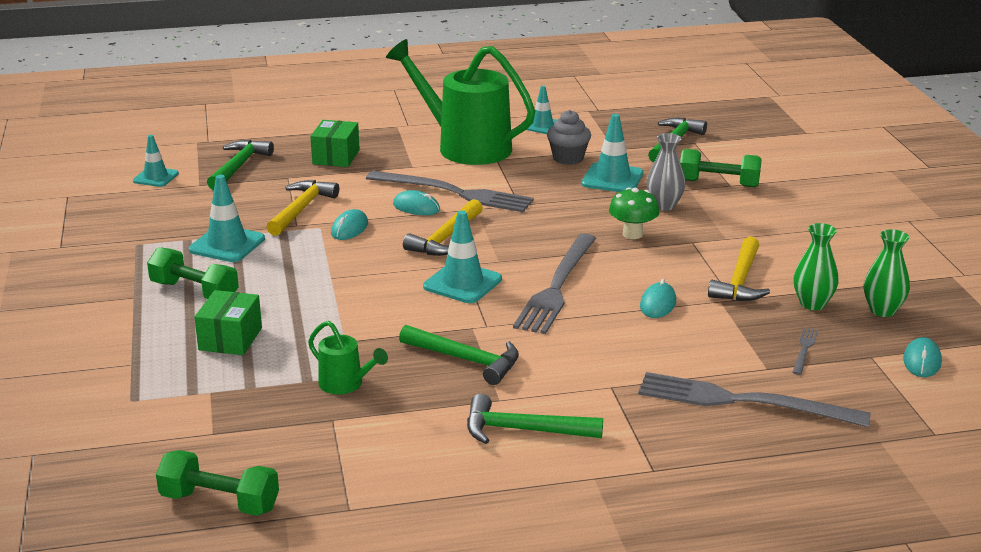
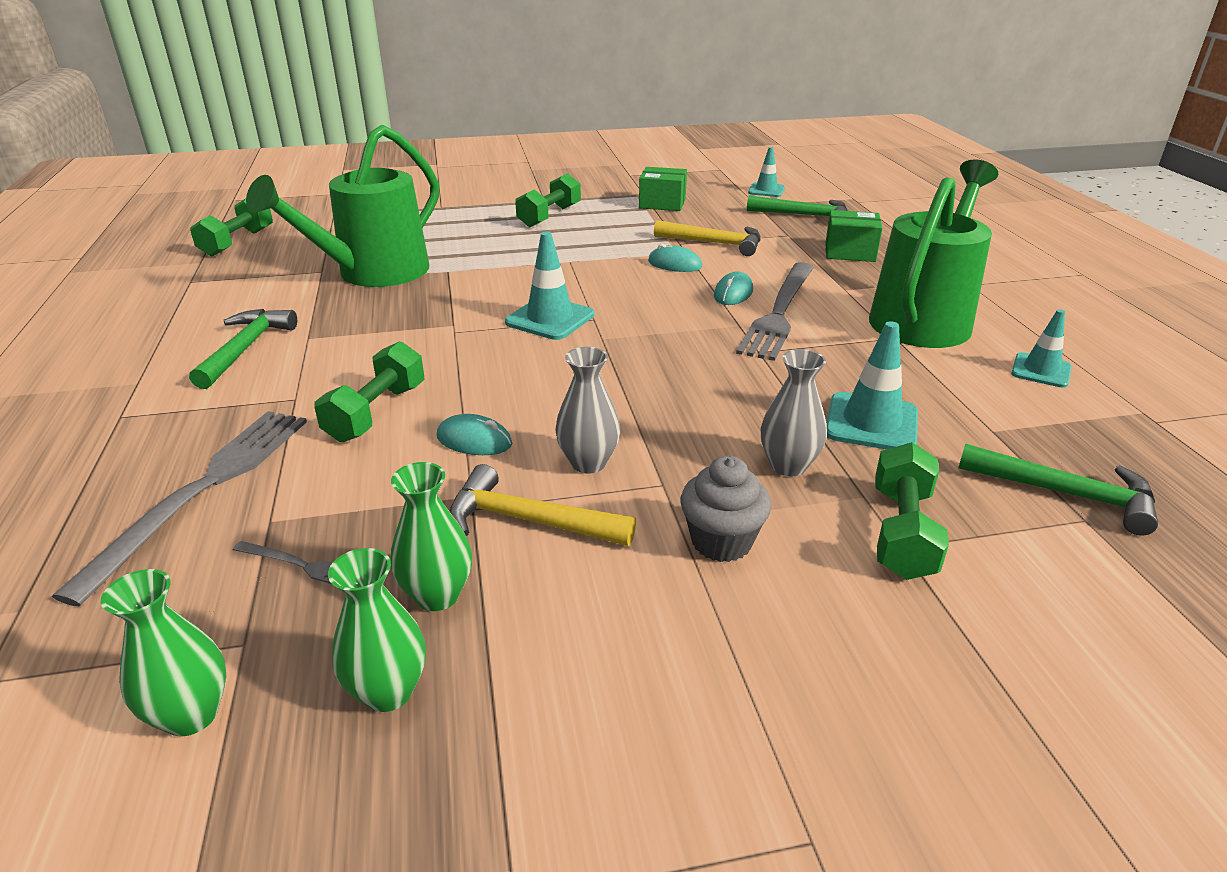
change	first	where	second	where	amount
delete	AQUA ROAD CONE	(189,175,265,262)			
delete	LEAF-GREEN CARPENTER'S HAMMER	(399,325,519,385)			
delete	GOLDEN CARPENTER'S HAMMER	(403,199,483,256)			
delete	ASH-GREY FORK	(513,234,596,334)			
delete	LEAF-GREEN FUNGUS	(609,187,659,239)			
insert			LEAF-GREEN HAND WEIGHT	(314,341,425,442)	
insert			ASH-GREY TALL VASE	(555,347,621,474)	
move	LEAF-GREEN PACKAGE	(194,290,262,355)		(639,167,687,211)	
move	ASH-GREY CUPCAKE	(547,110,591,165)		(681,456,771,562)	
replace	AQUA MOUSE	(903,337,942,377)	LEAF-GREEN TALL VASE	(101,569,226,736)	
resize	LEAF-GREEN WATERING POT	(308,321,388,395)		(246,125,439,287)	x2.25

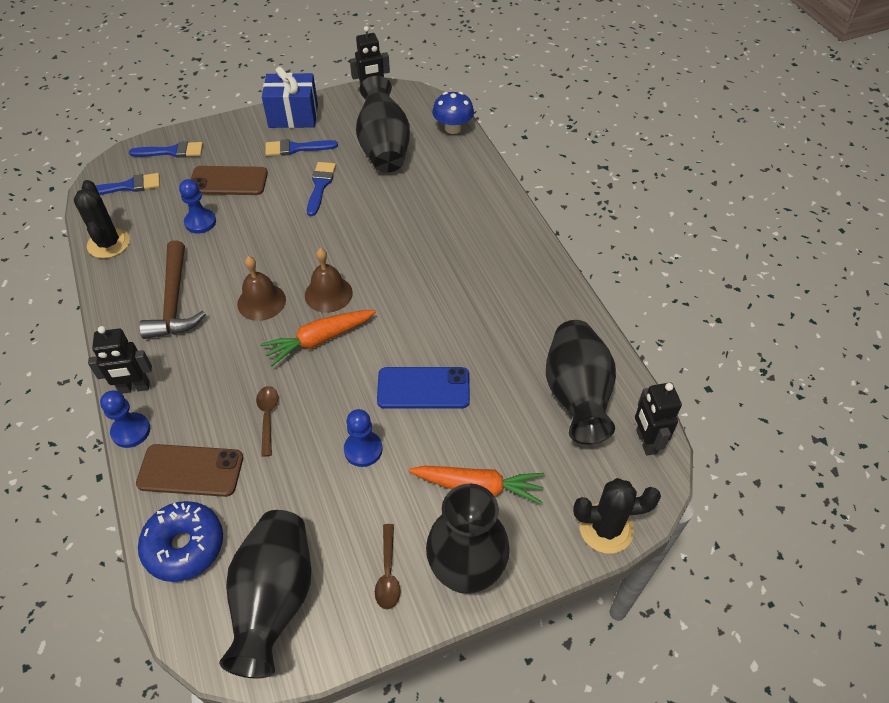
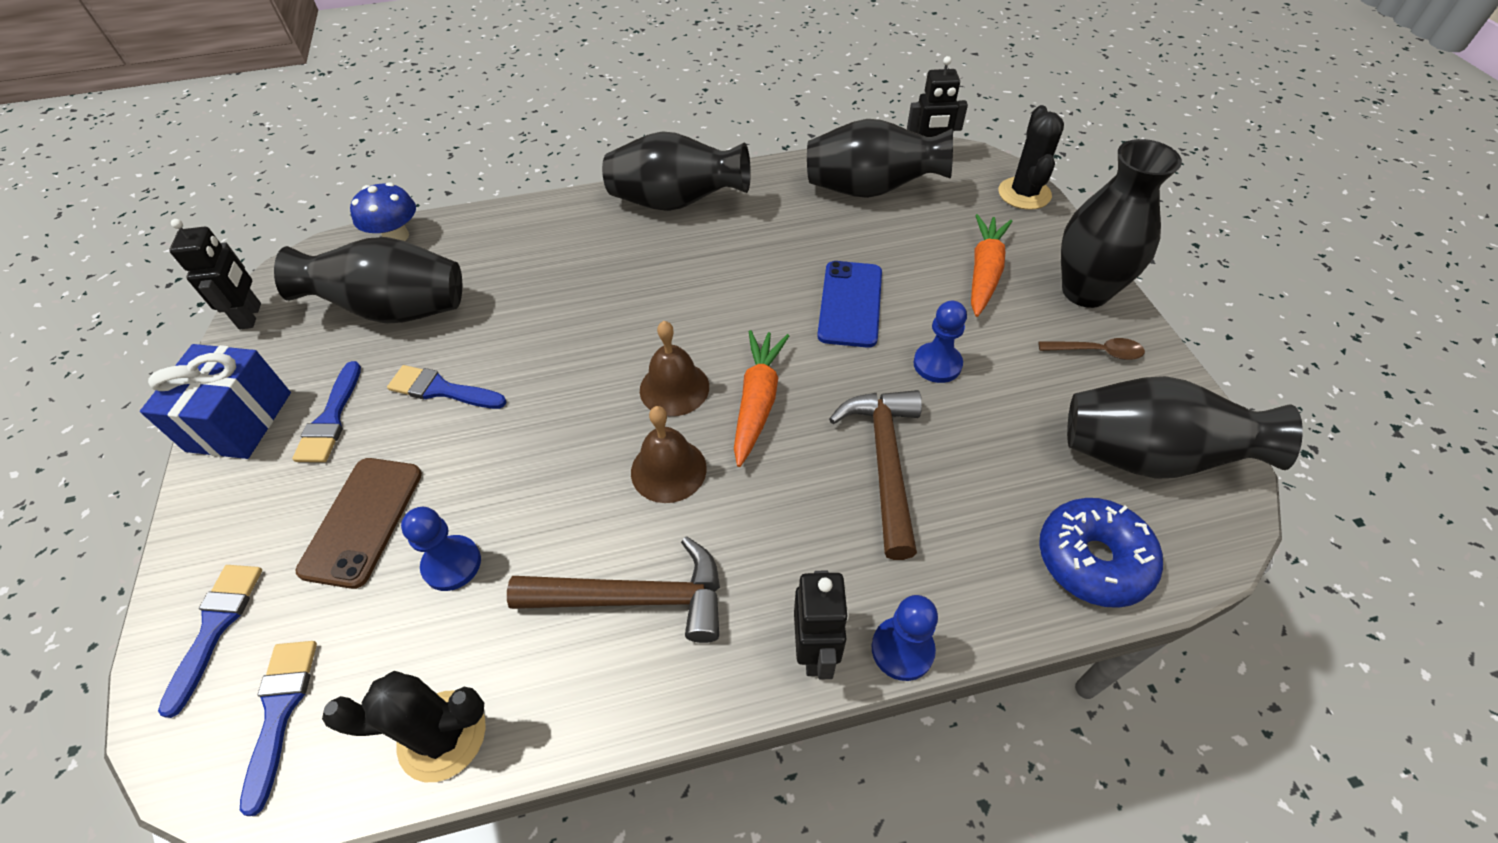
change	first	where	second	where	amount
delete	RUSSET SMARTPHONE	(136,444,243,497)			
insert			BLACK TALL VASE	(602,131,751,211)	
replace	RUSSET TEASPOON	(256,386,278,457)	RUSSET CARPENTER'S HAMMER	(829,390,922,560)	
rotate	BRIGHT ORANGE CARROT	(260,310,376,366)		(734,330,789,467)	150 degrees counterclockwise

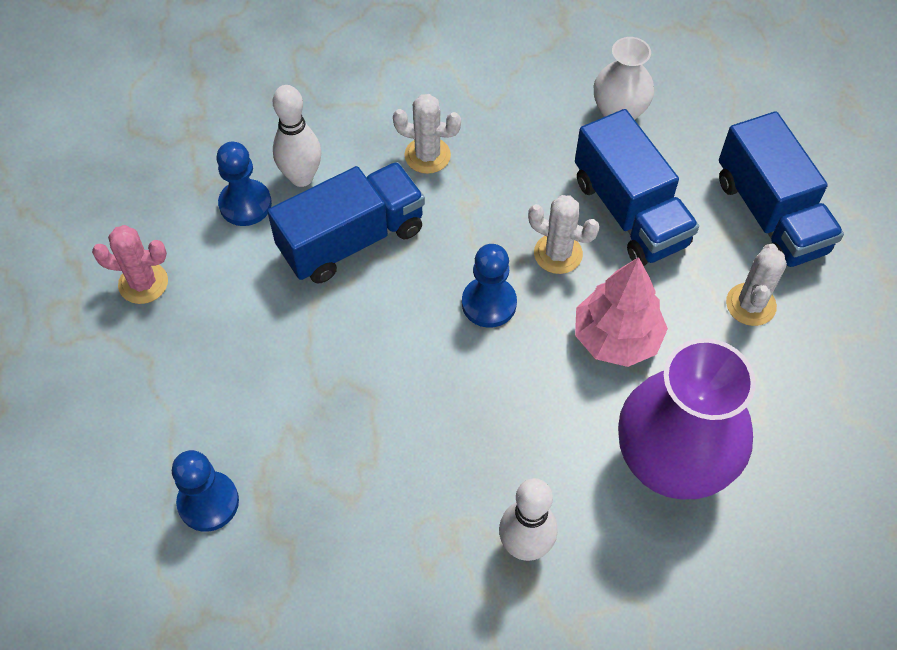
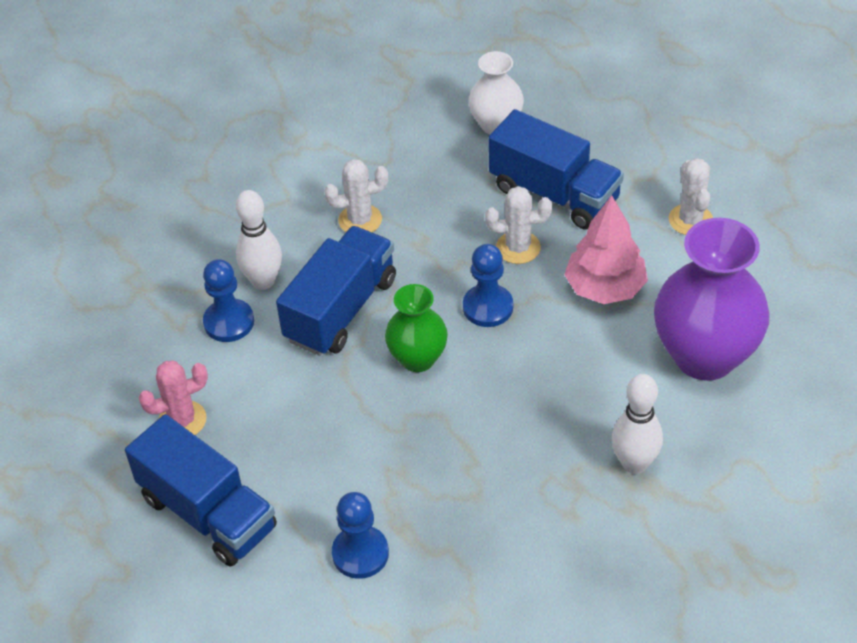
change	first	where	second	where	amount
insert			LEAF-GREEN TALL VASE	(385,284,448,372)	
move	BLUE TRUCK	(719,111,844,267)		(125,414,277,567)	

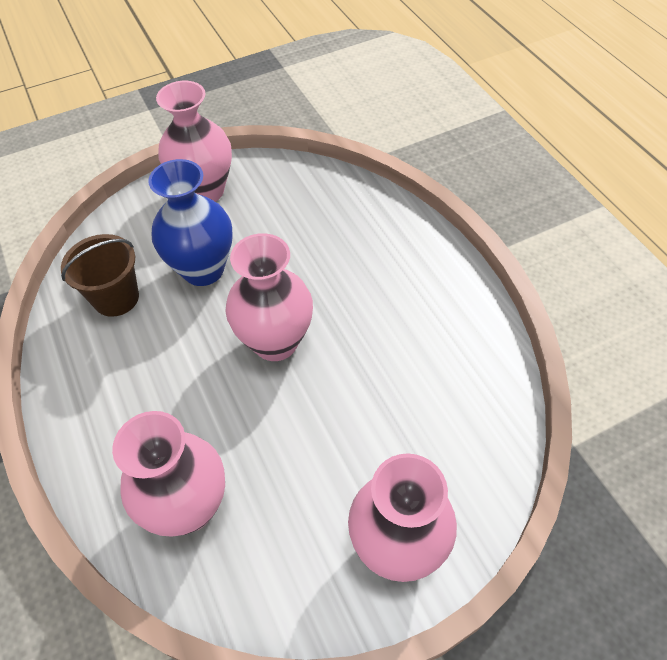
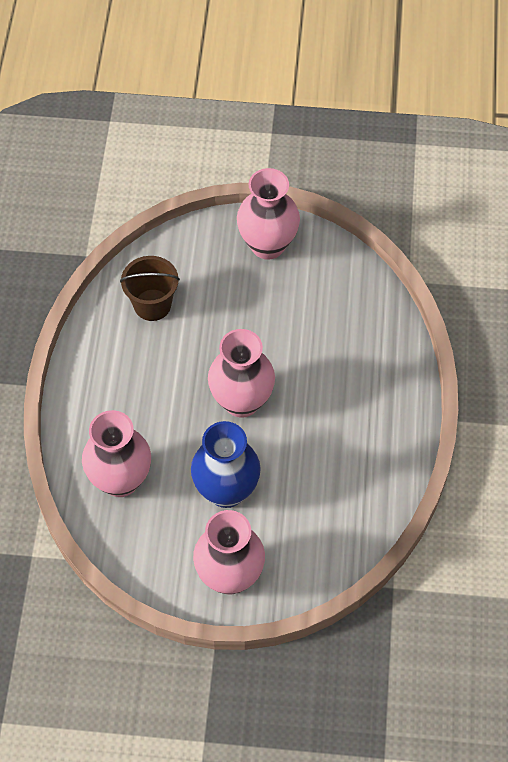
change	first	where	second	where	amount
move	BLUE TALL VASE	(148,159,233,286)		(191,421,261,508)	

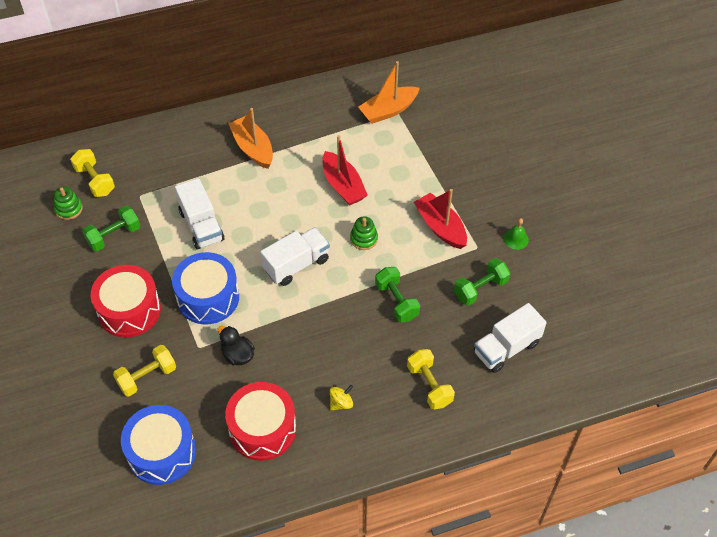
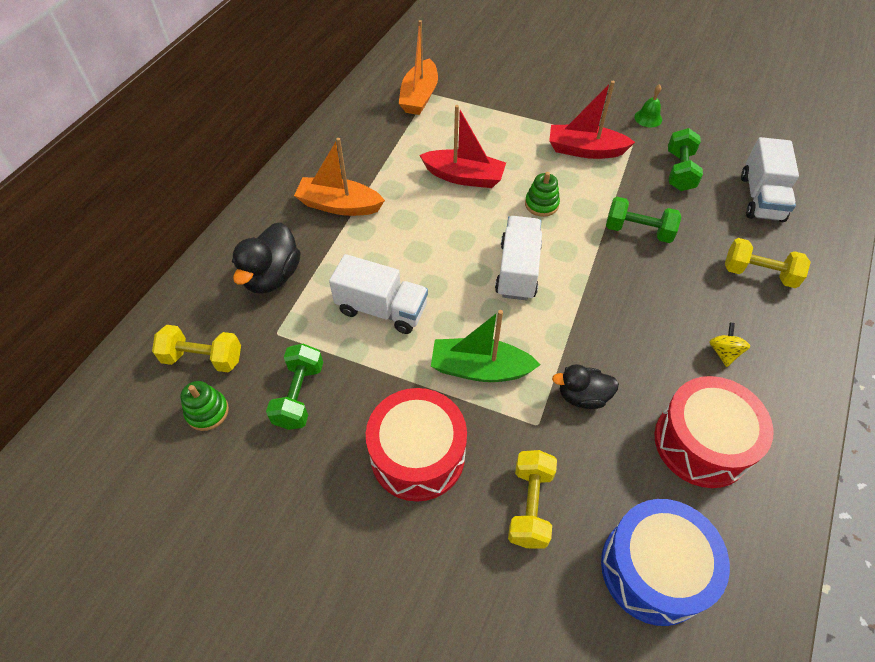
change	first	where	second	where	amount
insert			BLACK RUBBER DUCK	(232,222,301,294)	
replace	BLUE SNARE DRUM	(172,252,239,324)	LEAF-GREEN TOY BOAT	(431,310,541,382)	

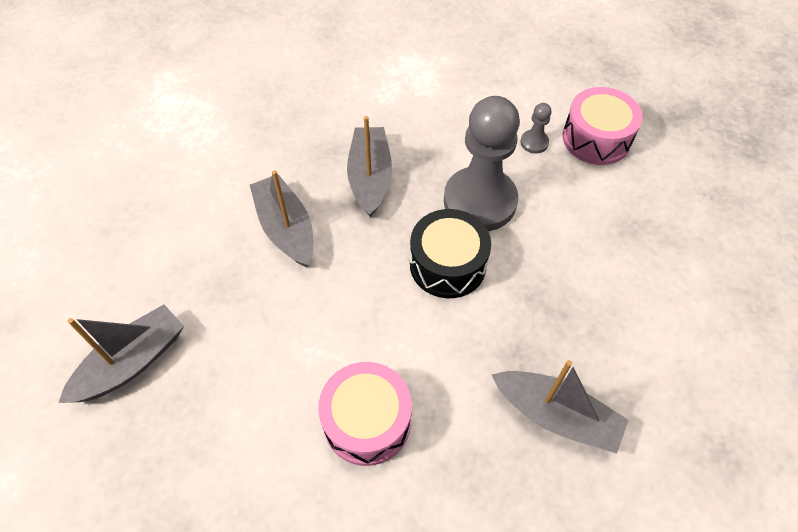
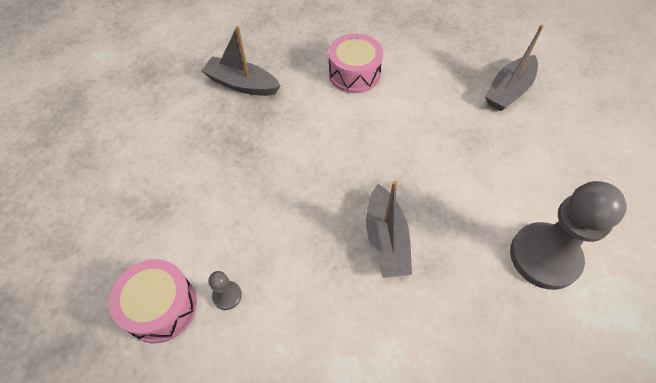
change	first	where	second	where	amount
delete	ASH-GREY TOY BOAT	(250,170,314,267)			
delete	BLACK SNARE DRUM	(410,209,491,298)			
move	ASH-GREY CHESS PAWN	(444,96,520,231)		(510,181,627,290)	

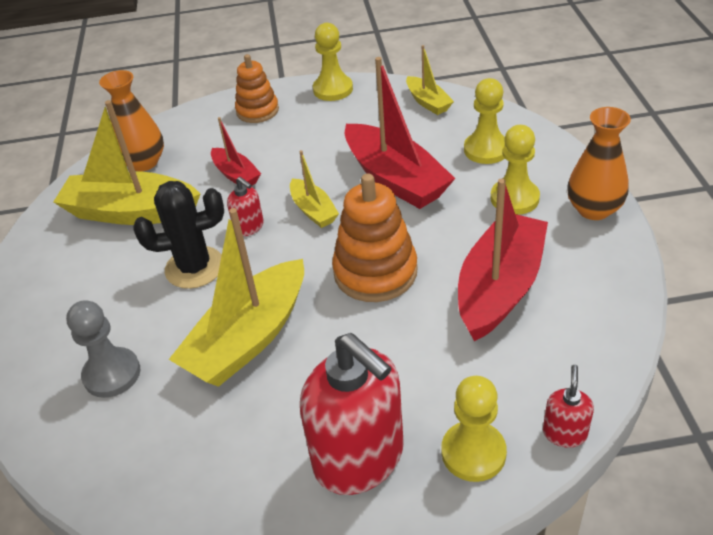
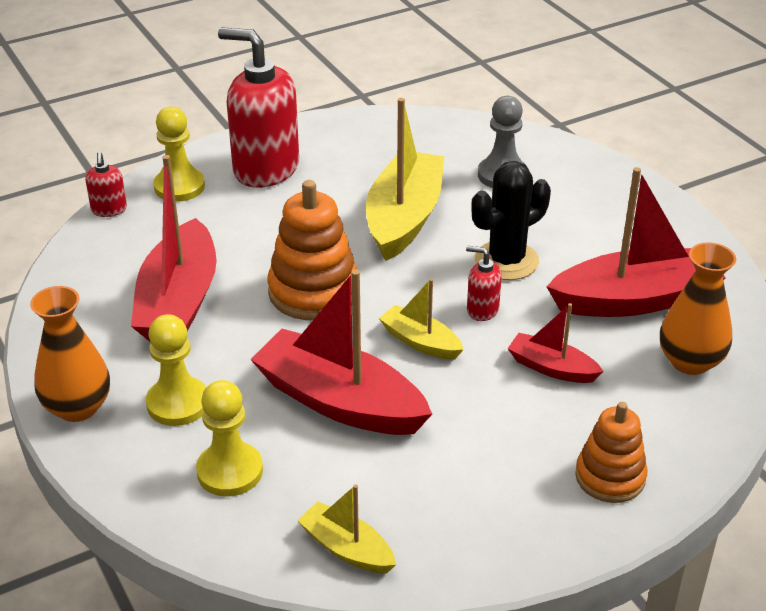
change	first	where	second	where	amount
delete	GOLDEN CHESS PAWN	(313,23,353,101)			
recolor	GOLDEN TOY BOAT	(53,100,201,225)	CRIMSON TOY BOAT	(546,167,726,317)	

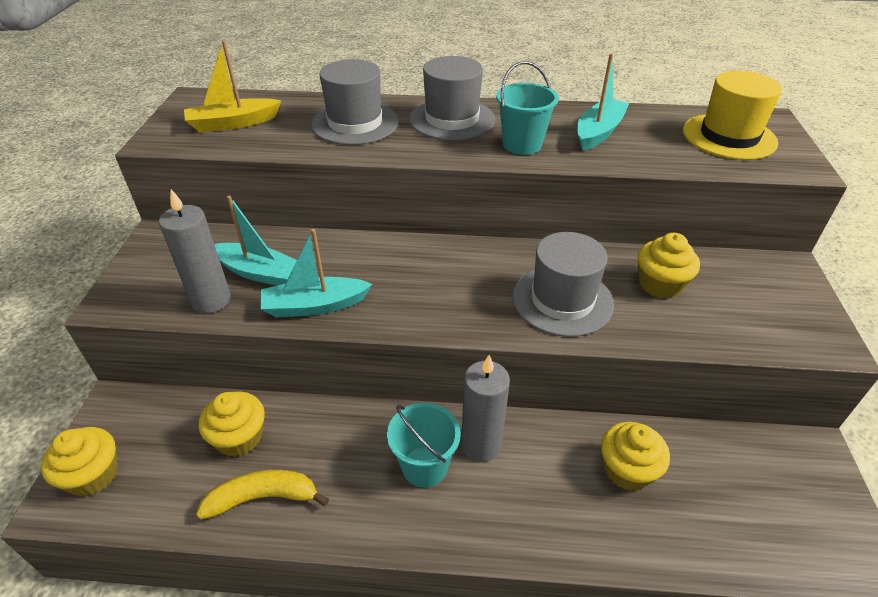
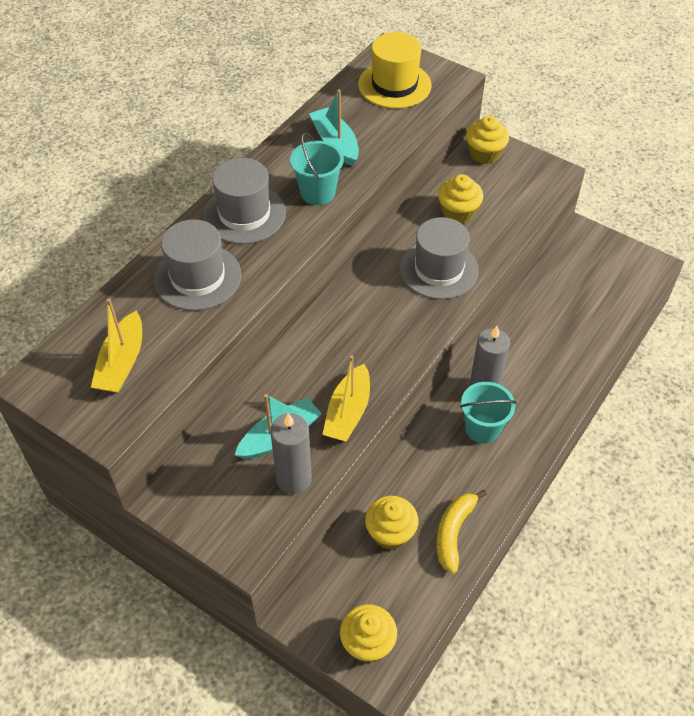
change	first	where	second	where	amount
move	GOLDEN CUPCAKE	(601,422,670,491)		(466,116,509,164)	
recolor	AQUA TOY BOAT	(261,229,372,318)	GOLDEN TOY BOAT	(322,355,370,441)	

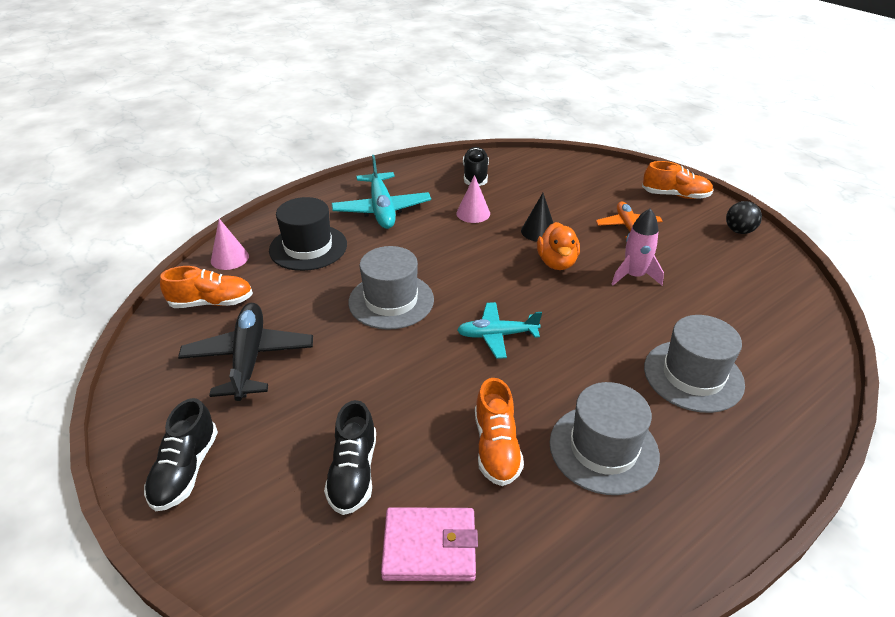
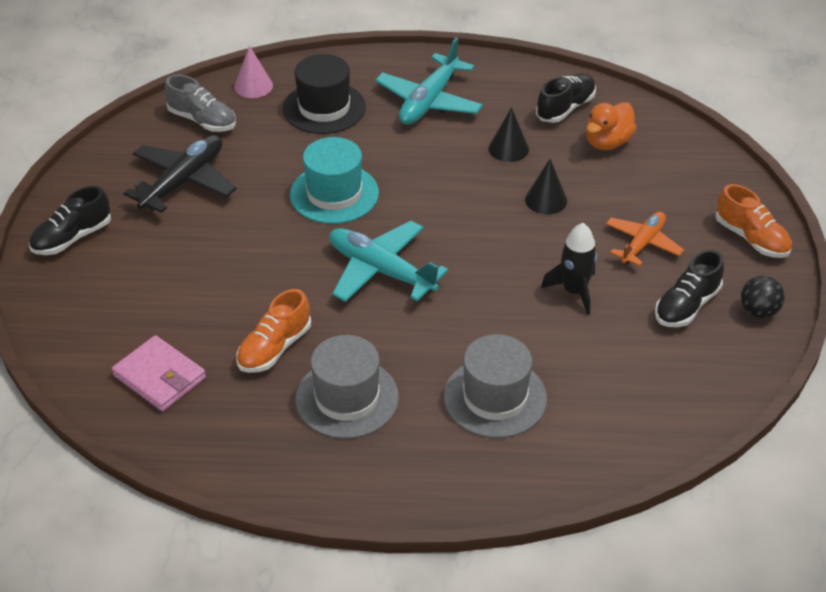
change	first	where	second	where	amount
move	BLACK SNEAKER	(324,400,376,515)		(655,250,724,327)	
move	BRIGHT ORANGE RUBBER DUCK	(537,222,580,270)		(586,102,637,150)	
recolor	BRIGHT ORANGE SNEAKER	(160,266,253,308)	ASH-GREY SNEAKER	(165,75,236,132)	
recolor	ASH-GREY TOP HAT	(348,246,434,330)	AQUA TOP HAT	(290,137,379,224)	
recolor	PINK CONE	(456,175,490,223)	BLACK CONE	(489,107,529,162)	
recolor	PINK SPACESHIP	(612,208,664,285)	BLACK SPACESHIP	(541,223,597,315)	
resize	AQUA AEROPLANE	(457,302,542,359)		(329,221,448,302)	x1.54

